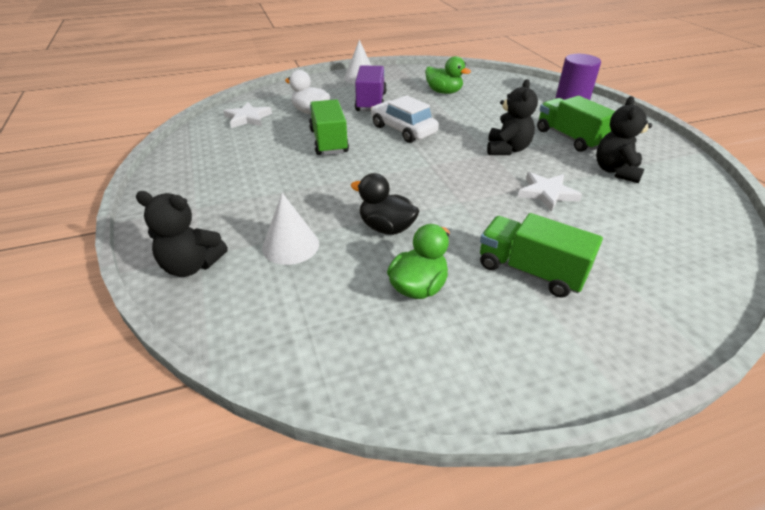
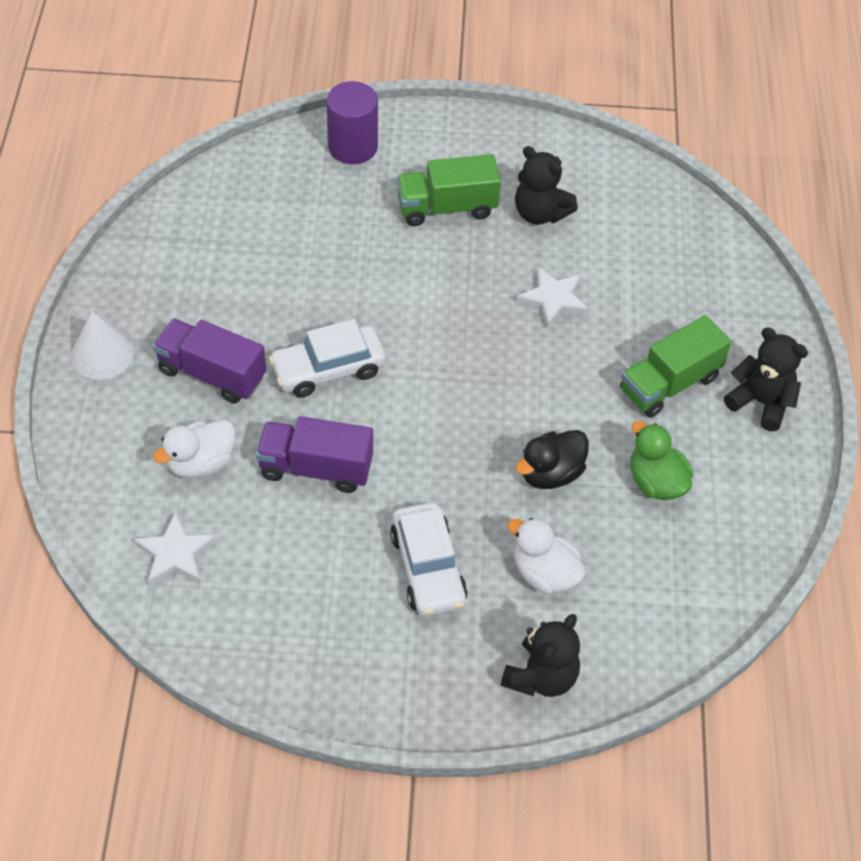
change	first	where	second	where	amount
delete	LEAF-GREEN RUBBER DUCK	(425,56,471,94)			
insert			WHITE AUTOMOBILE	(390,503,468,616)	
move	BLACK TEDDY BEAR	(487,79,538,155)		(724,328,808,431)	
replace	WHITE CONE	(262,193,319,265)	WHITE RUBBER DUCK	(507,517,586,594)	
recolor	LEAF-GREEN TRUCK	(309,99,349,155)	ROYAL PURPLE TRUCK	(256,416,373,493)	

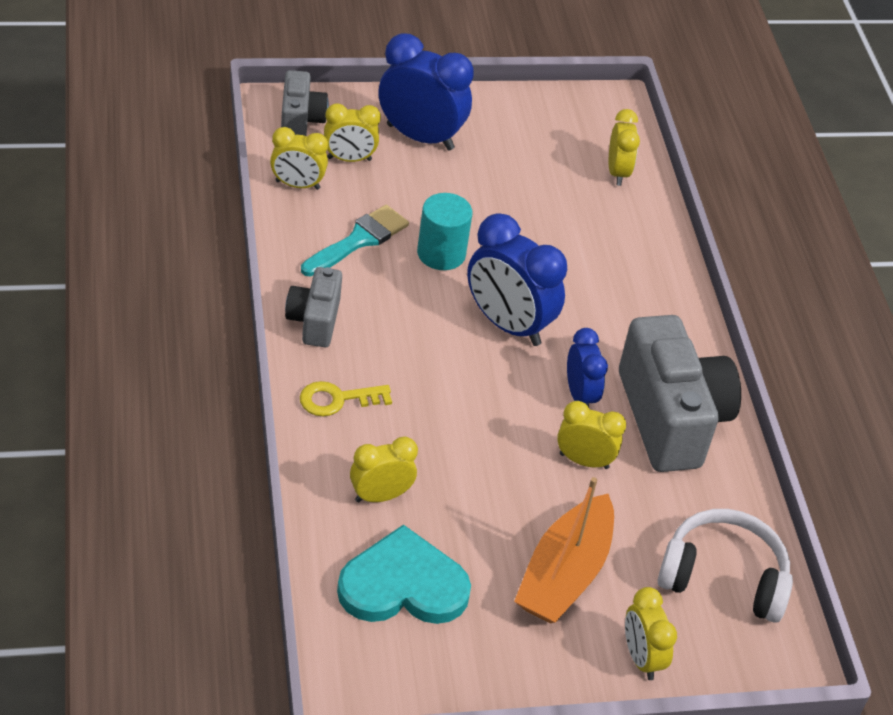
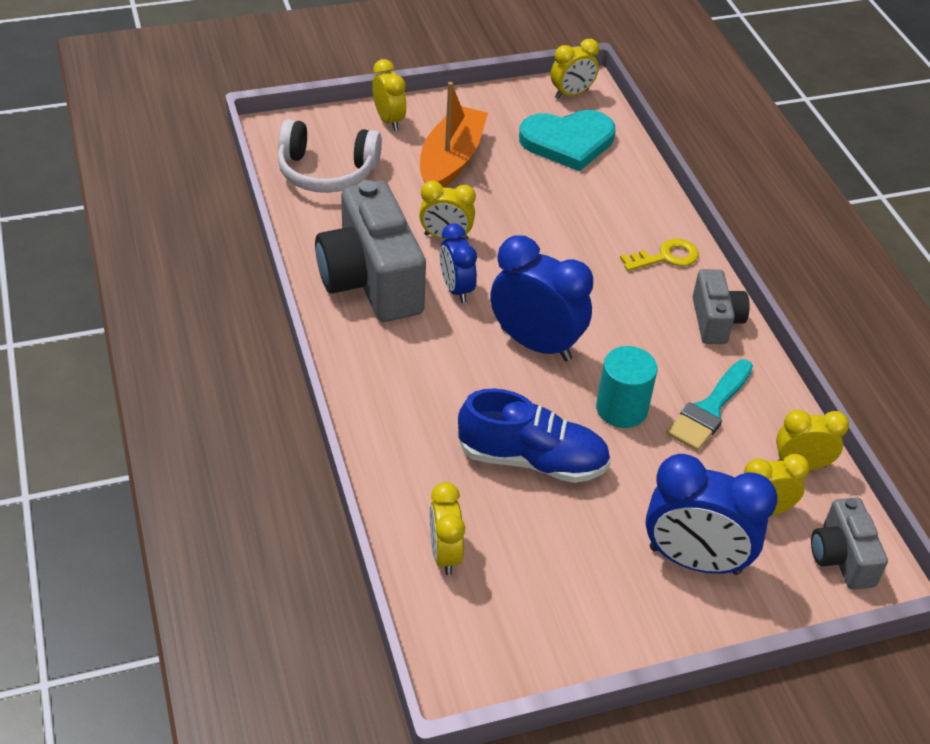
change	first	where	second	where	amount
insert			BLUE SNEAKER	(458,388,611,483)	
move	GOLDEN CLOCK	(350,437,418,502)		(551,39,599,99)	

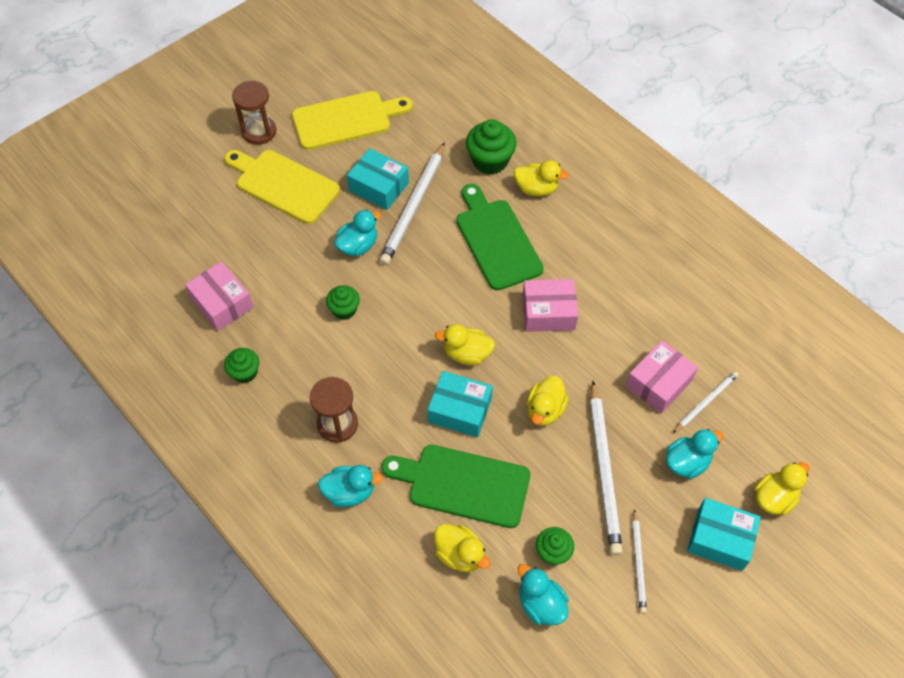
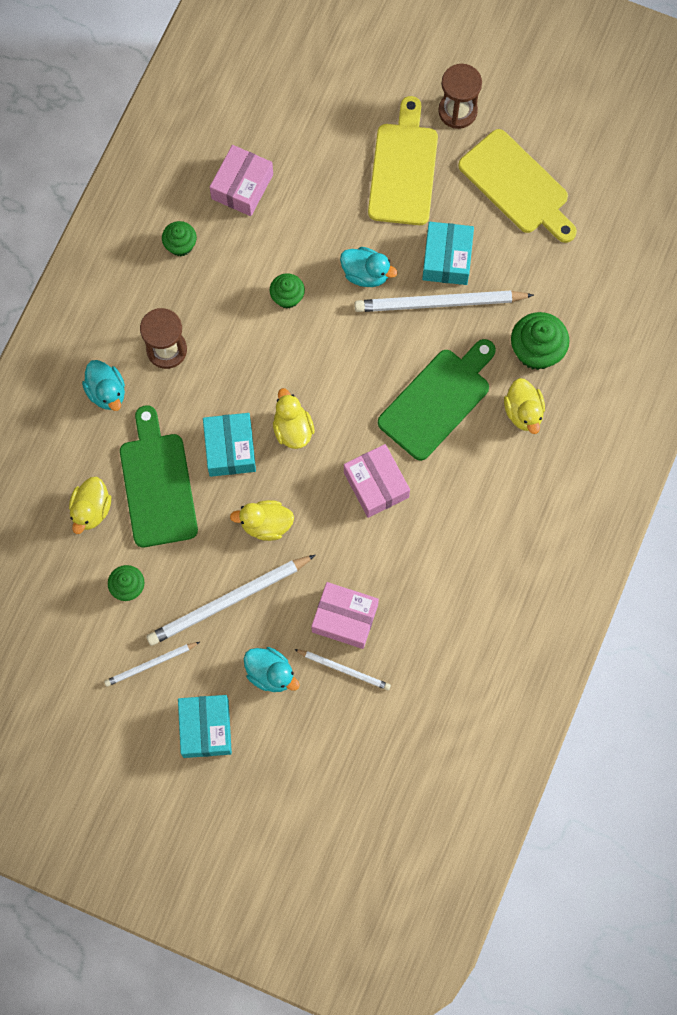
change	first	where	second	where	amount
delete	AQUA RUBBER DUCK	(518,564,569,626)			
delete	GOLDEN RUBBER DUCK	(754,462,809,516)			

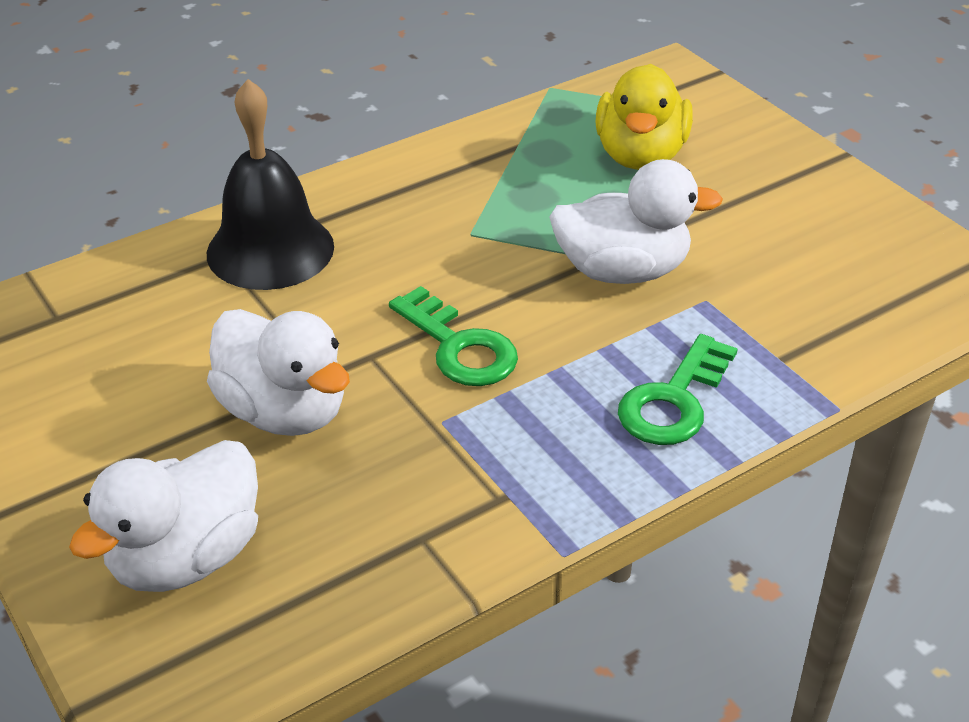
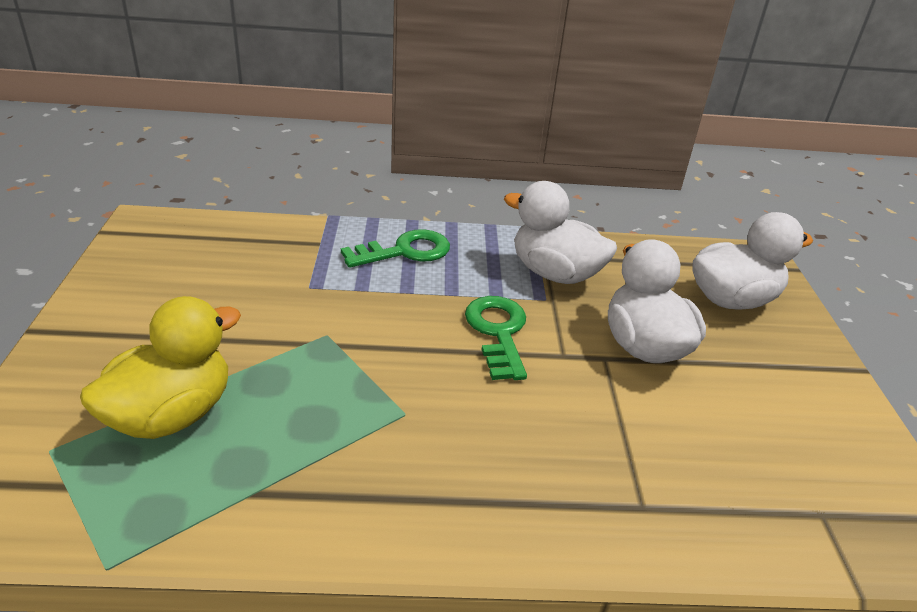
change	first	where	second	where	amount
delete	BLACK BELL	(207,79,334,290)			
move	WHITE RUBBER DUCK	(549,159,723,284)		(504,181,617,284)	

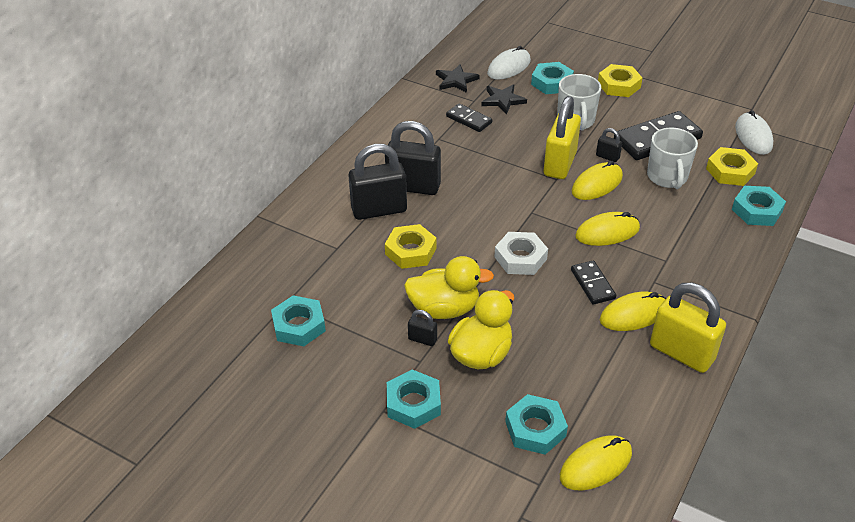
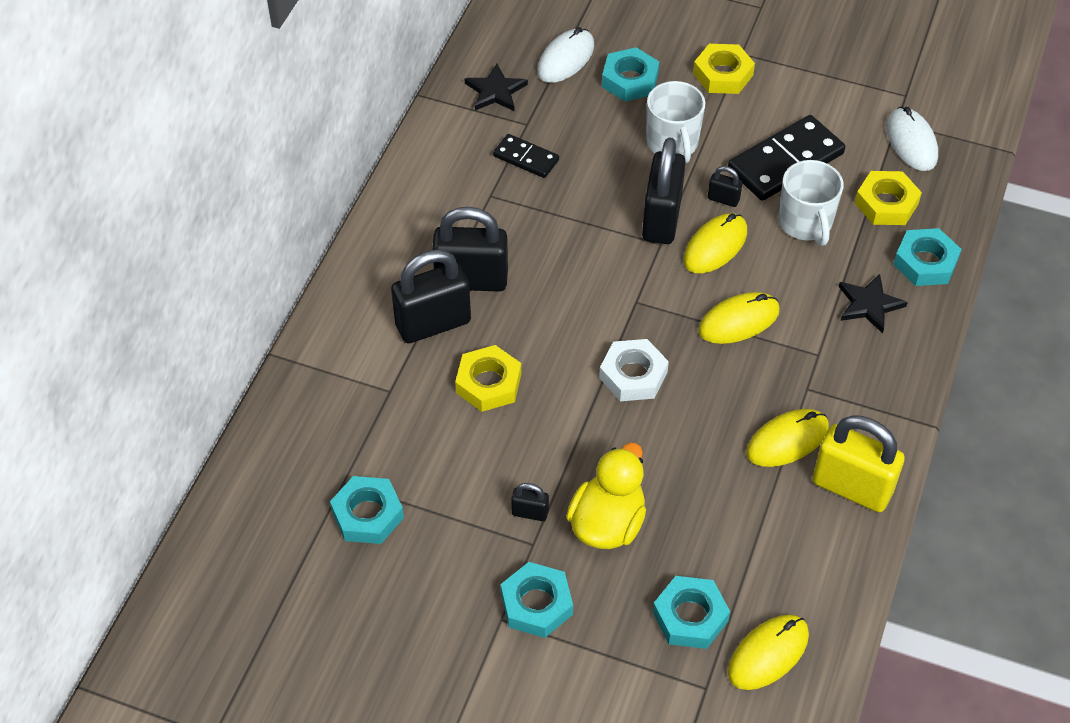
change	first	where	second	where	amount
delete	GOLDEN RUBBER DUCK	(404,256,494,319)			
delete	BLACK DOMINO	(571,260,616,305)			
move	BLACK FIVE-POINTED STAR	(481,85,527,115)		(839,274,908,333)	
recolor	GOLDEN PADLOCK	(544,96,581,179)	BLACK PADLOCK	(642,137,686,244)	

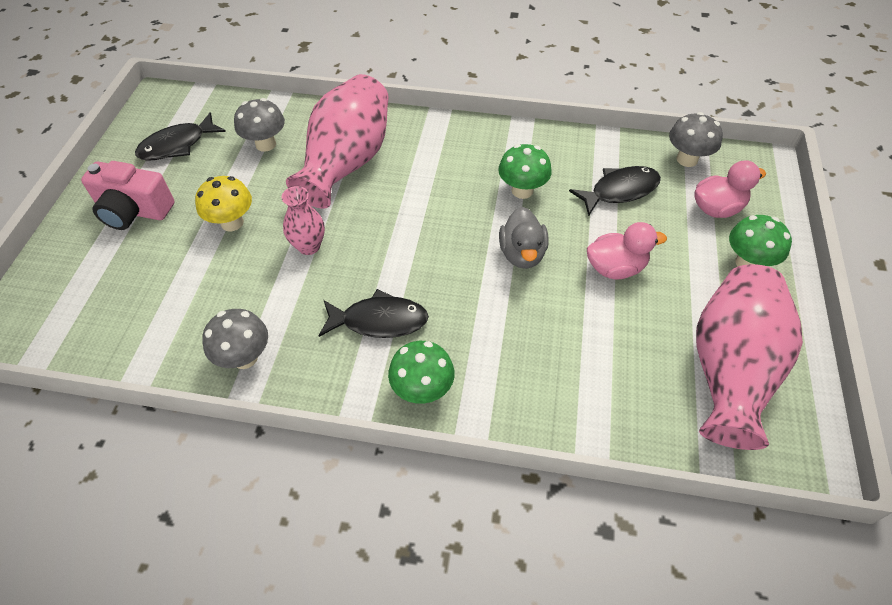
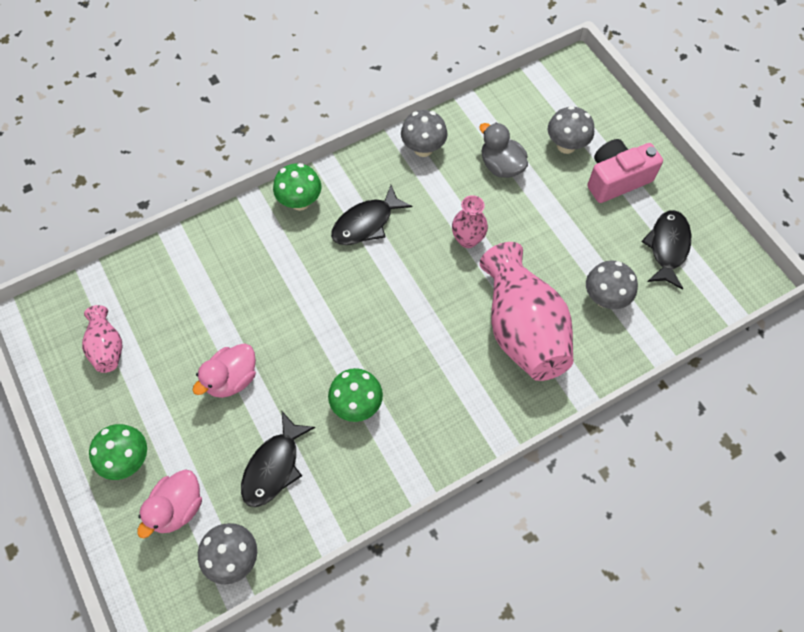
change	first	where	second	where	amount
delete	GOLDEN FUNGUS	(195,176,252,231)			
insert			ASH-GREY FUNGUS	(548,106,594,154)	
move	ASH-GREY RUBBER DUCK	(499,207,549,269)		(479,123,528,178)	
resize	PINK TALL VASE	(696,264,803,450)		(82,305,122,373)	x0.49

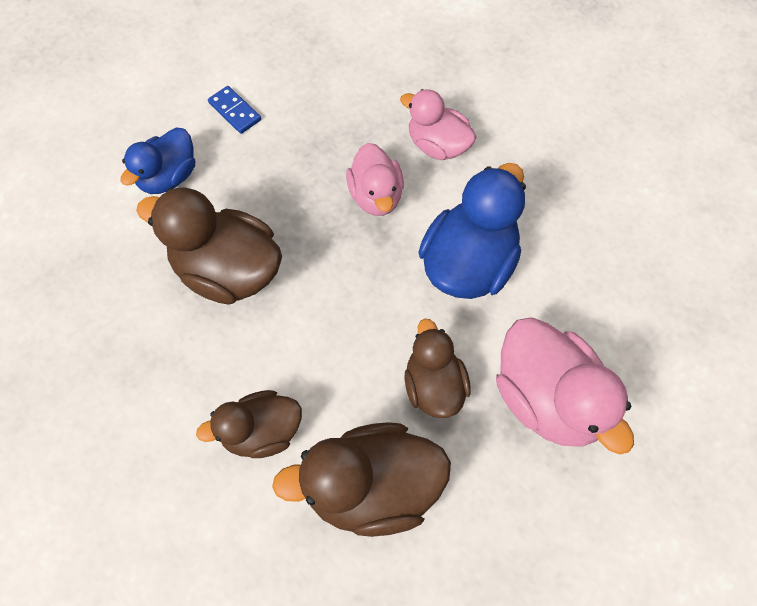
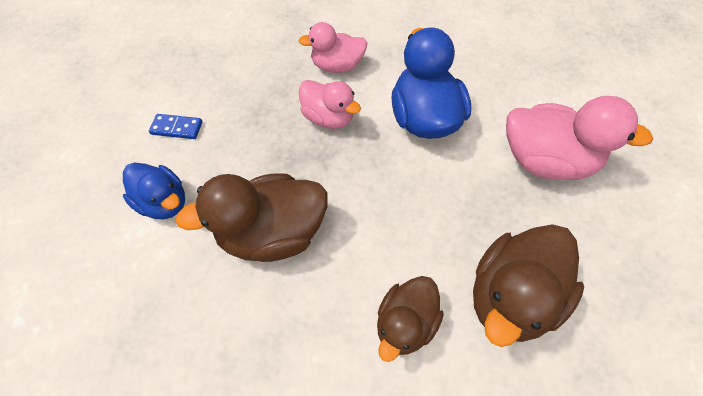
change	first	where	second	where	amount
delete	RUSSET RUBBER DUCK	(405,319,471,418)			
rotate	BLUE RUBBER DUCK	(120,127,195,194)		(123,162,185,219)	45 degrees counterclockwise

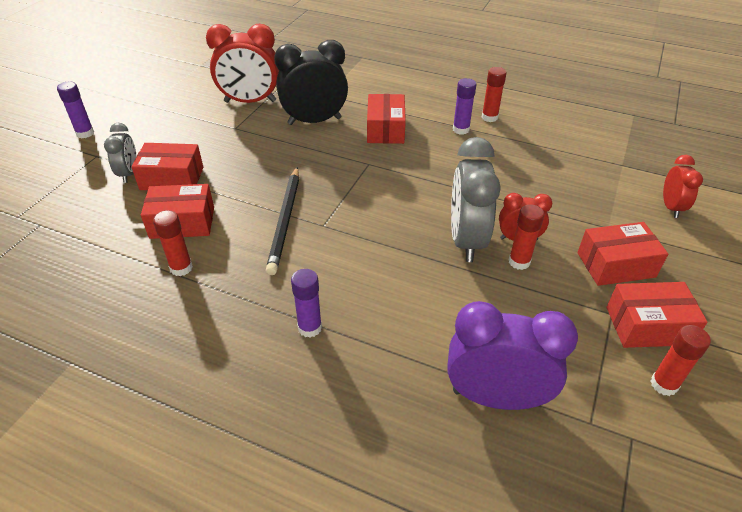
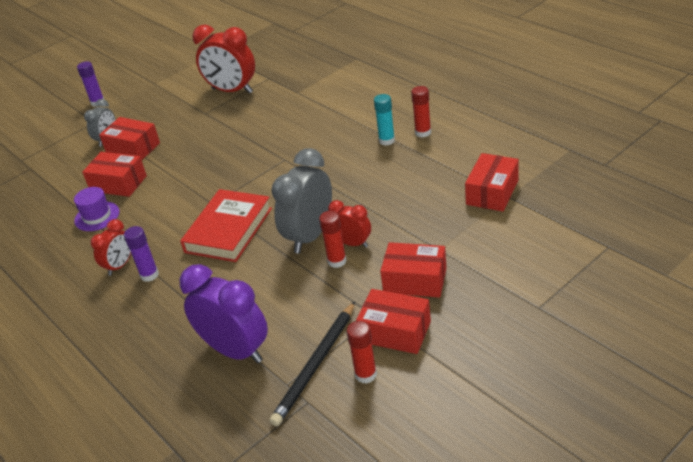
change	first	where	second	where	amount
delete	BLACK CLOCK	(274,40,348,125)			
insert			CRIMSON HARDBACK	(180,189,272,262)	
move	BLACK WOODEN PENCIL	(266,167,299,275)		(270,301,355,426)	
move	CRIMSON PACKAGE	(367,94,406,144)		(465,153,519,212)	
move	CRIMSON CLOCK	(663,155,703,218)		(91,219,131,276)	
replace	CRIMSON GLUE	(153,210,193,276)	ROYAL PURPLE TOP HAT	(74,187,119,231)	
recolor	ROYAL PURPLE GLUE	(453,78,477,135)	AQUA GLUE	(374,94,395,145)	

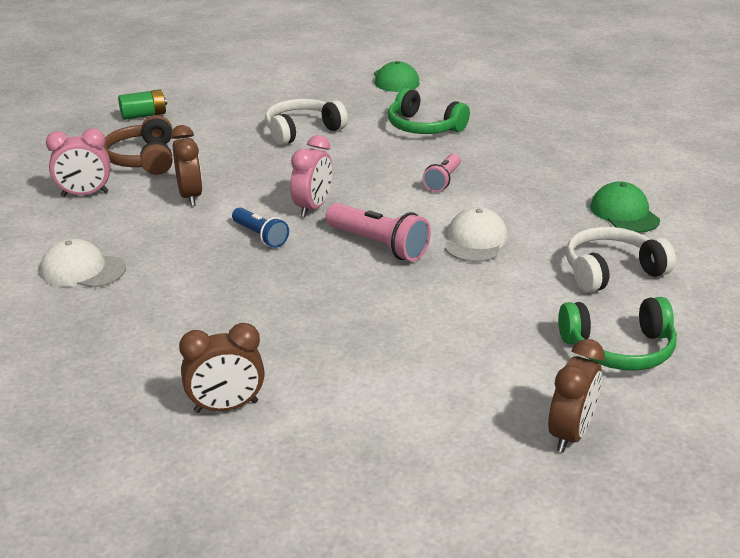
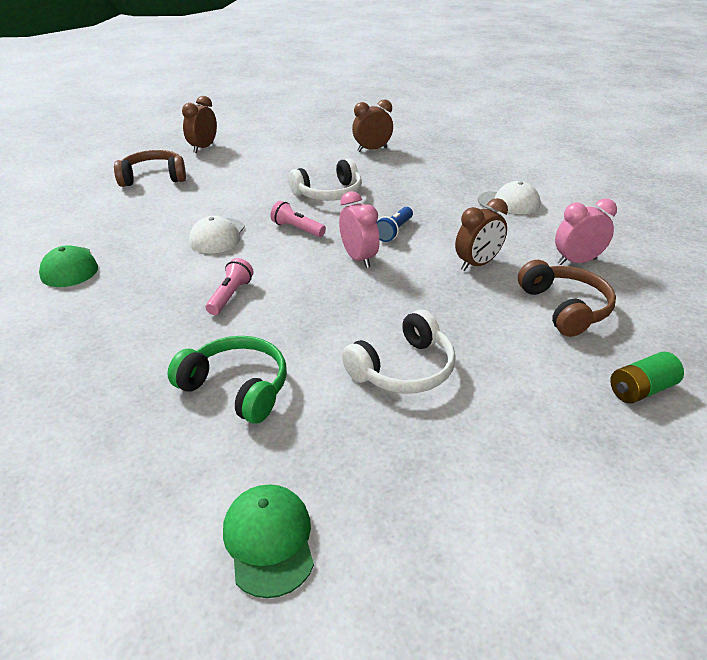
change	first	where	second	where	amount
move	WHITE OVER-EAR HEADPHONES	(566,227,676,293)		(289,158,362,201)	
recolor	LEAF-GREEN OVER-EAR HEADPHONES	(558,297,677,371)	RUSSET OVER-EAR HEADPHONES	(114,150,186,187)	
rotate	RUSSET CLOCK	(171,125,202,206)		(455,198,508,271)	105 degrees counterclockwise
rotate	BLUE POCKET TORCH	(232,208,289,248)		(376,207,413,242)	105 degrees counterclockwise
rotate	PINK CLOCK	(290,135,332,217)		(339,191,380,268)	135 degrees clockwise
resize	PINK POCKET TORCH	(326,203,431,261)		(270,201,326,237)	x0.64

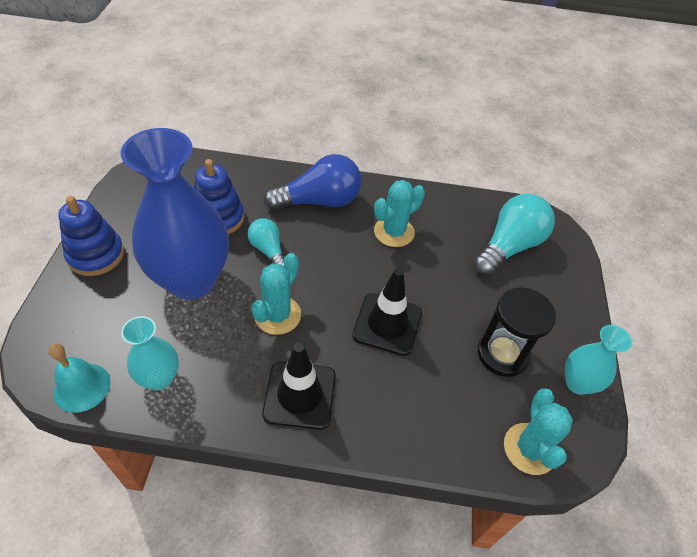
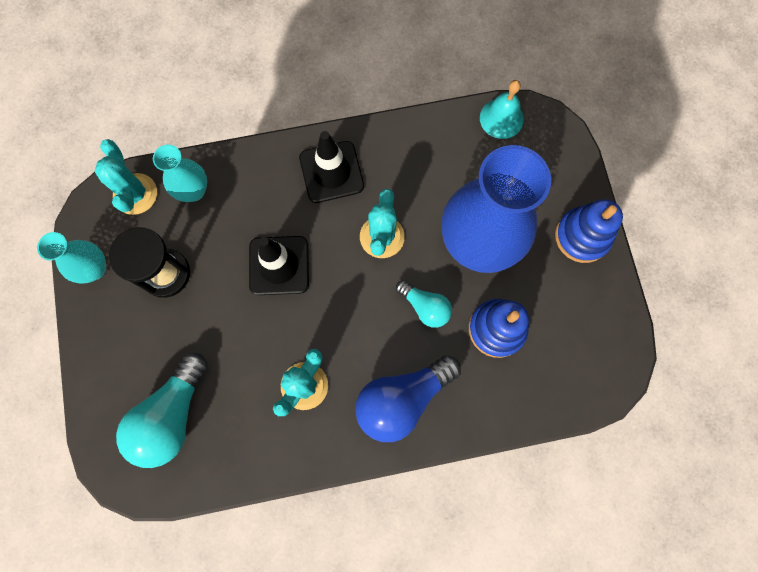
change	first	where	second	where	amount
move	AQUA TALL VASE	(121,316,179,390)		(153,145,207,202)	

